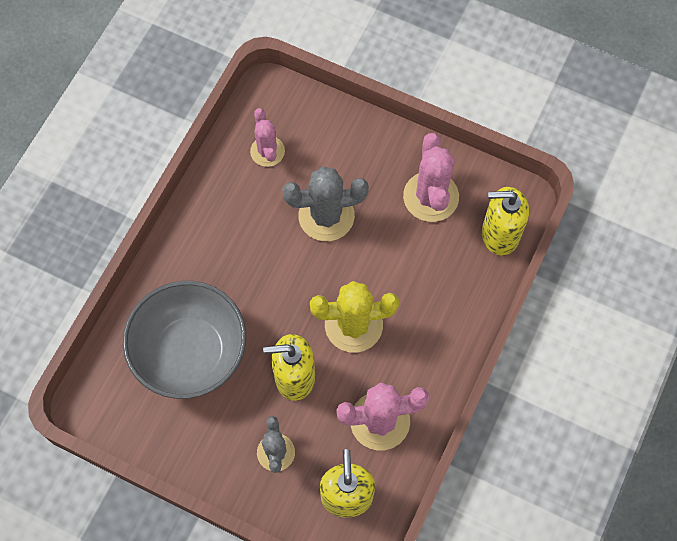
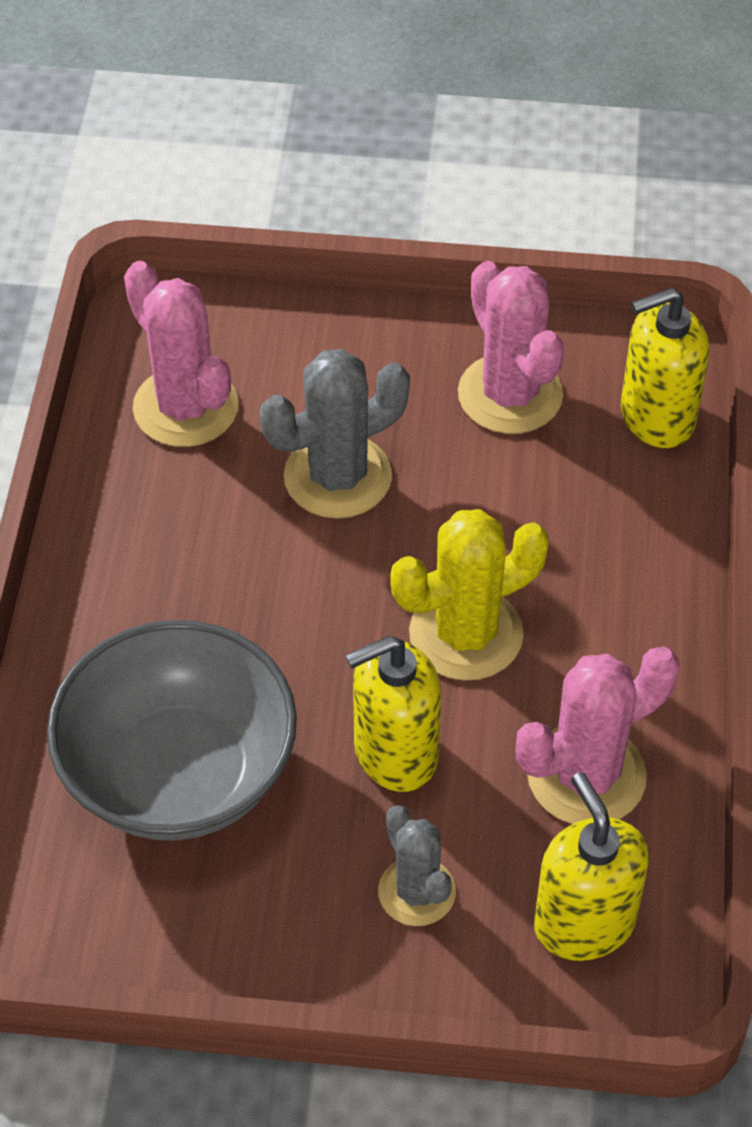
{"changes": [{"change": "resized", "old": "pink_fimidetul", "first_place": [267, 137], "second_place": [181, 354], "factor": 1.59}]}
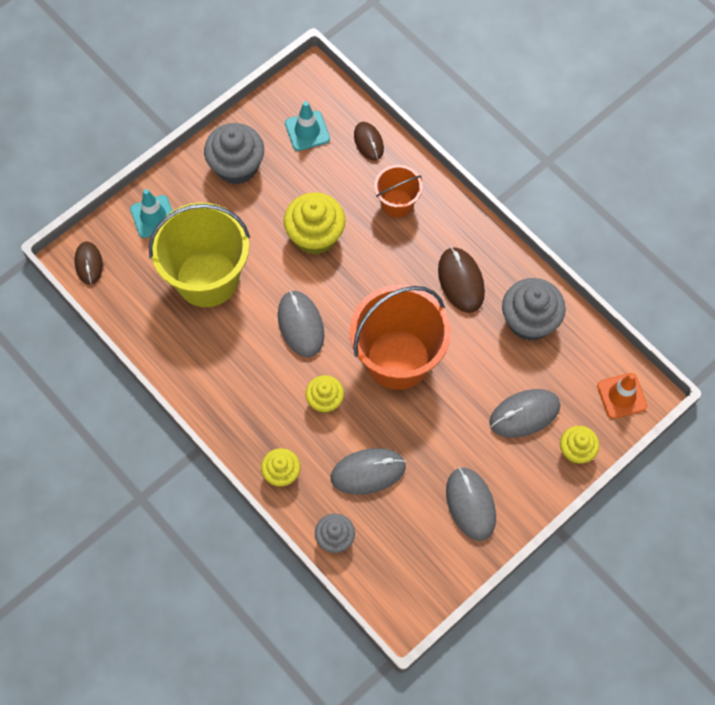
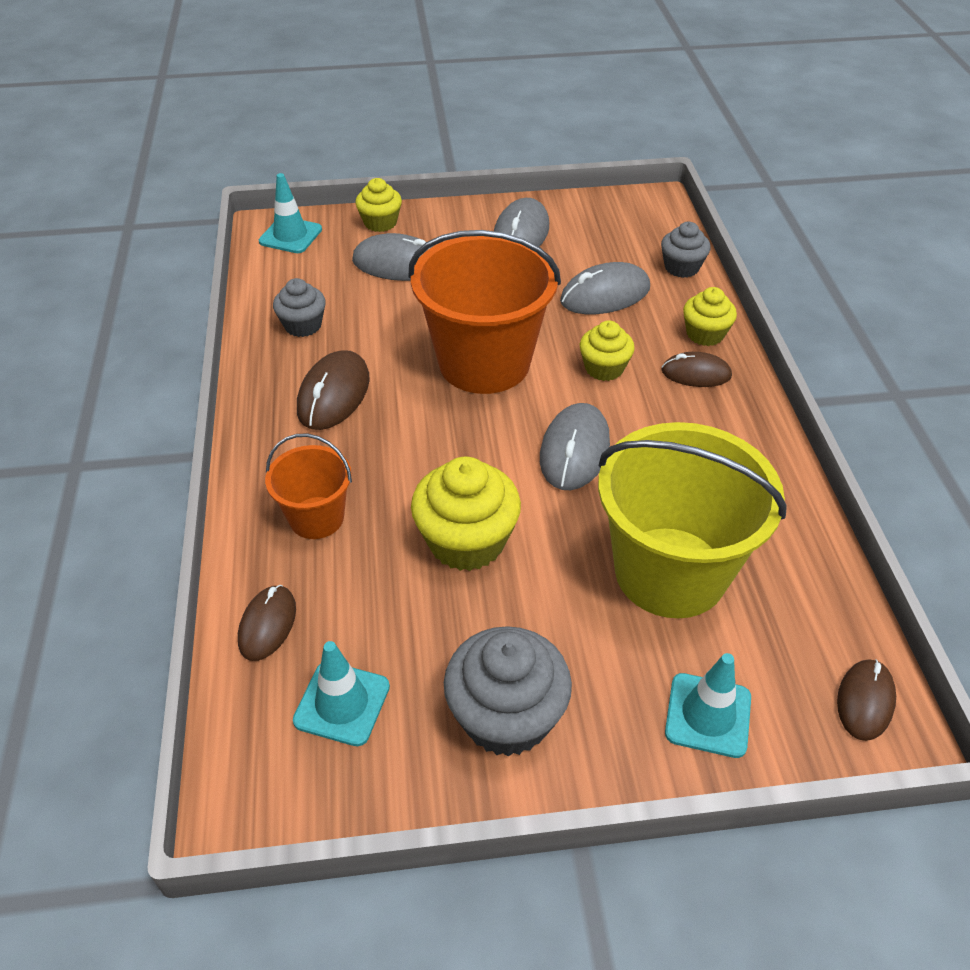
{"changes": [{"change": "turned", "old": "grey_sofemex", "first_place": [368, 471], "second_place": [605, 288], "degrees": -45}, {"change": "resized", "old": "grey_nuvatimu", "first_place": [534, 309], "second_place": [299, 307], "factor": 0.6}, {"change": "recoloured", "old": "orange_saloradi", "new": "turquoise_saloradi", "first_place": [622, 396], "second_place": [290, 213]}, {"change": "added", "new": "brown_sofemex", "second_place": [696, 369]}]}
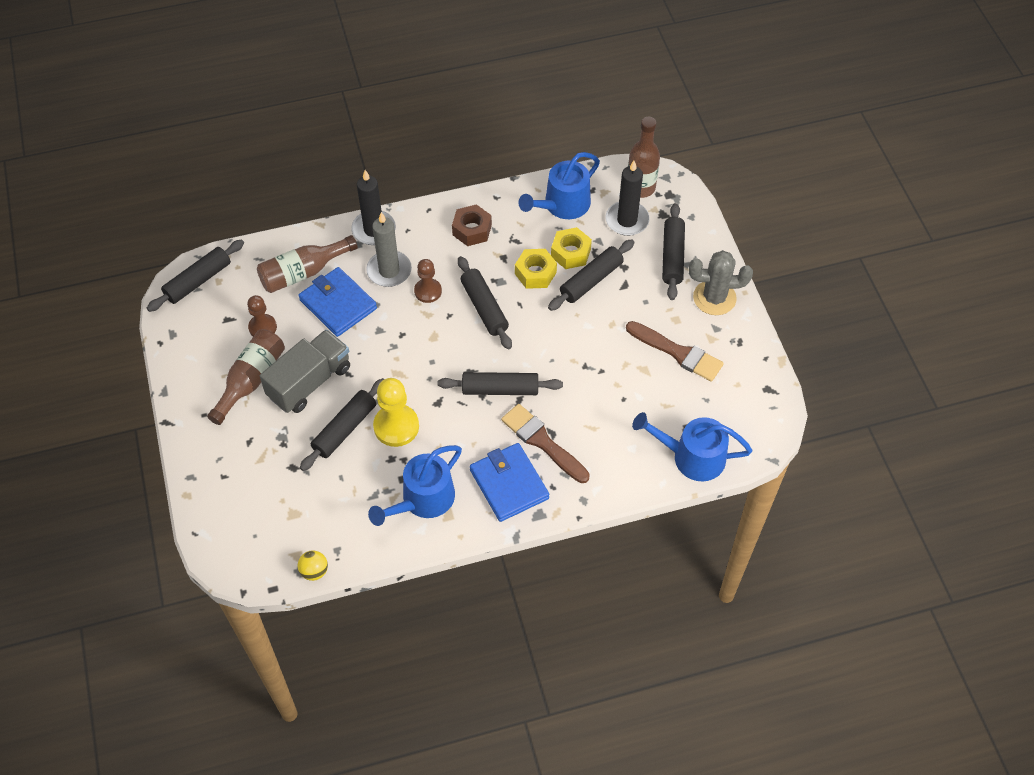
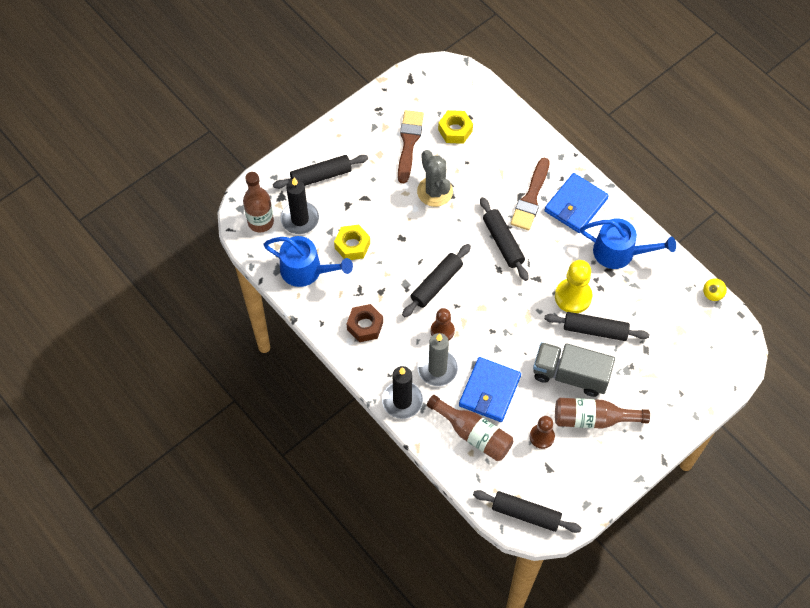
{"changes": [{"change": "moved", "old": "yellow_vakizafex", "first_place": [536, 269], "second_place": [455, 127]}, {"change": "removed", "old": "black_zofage", "first_place": [591, 275]}, {"change": "removed", "old": "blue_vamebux", "first_place": [692, 446]}, {"change": "moved", "old": "grey_fimidetul", "first_place": [721, 282], "second_place": [435, 178]}]}
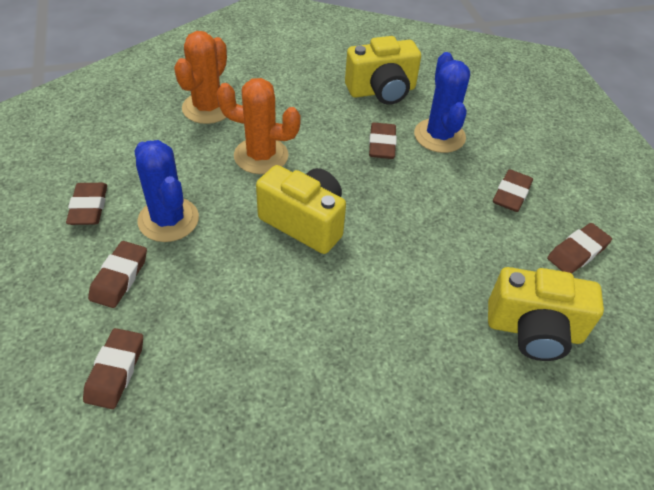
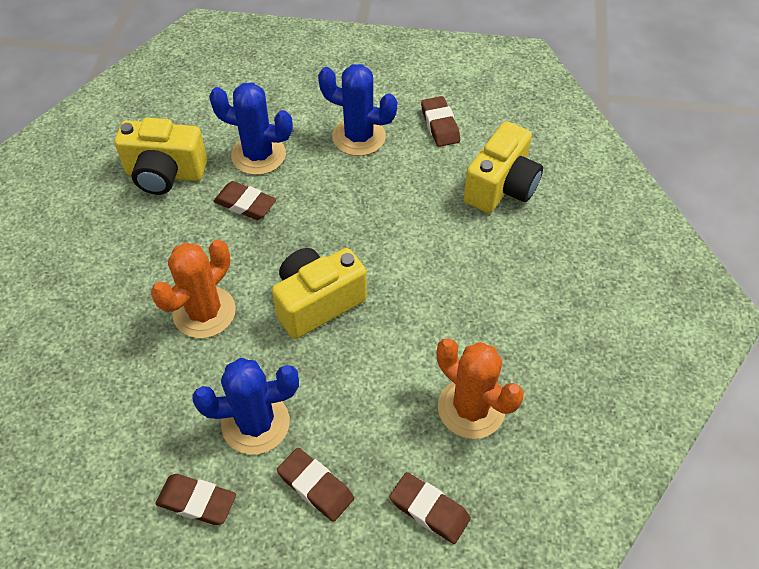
{"changes": [{"change": "moved", "old": "orange_fimidetul", "first_place": [200, 77], "second_place": [480, 388]}, {"change": "turned", "old": "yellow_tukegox", "first_place": [383, 70], "second_place": [161, 156], "degrees": 90}, {"change": "replaced", "old": "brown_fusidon", "new": "blue_fimidetul", "first_place": [513, 190], "second_place": [357, 110]}]}
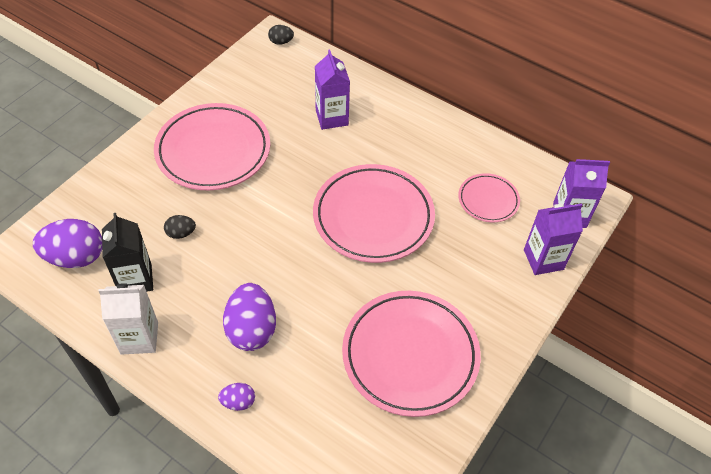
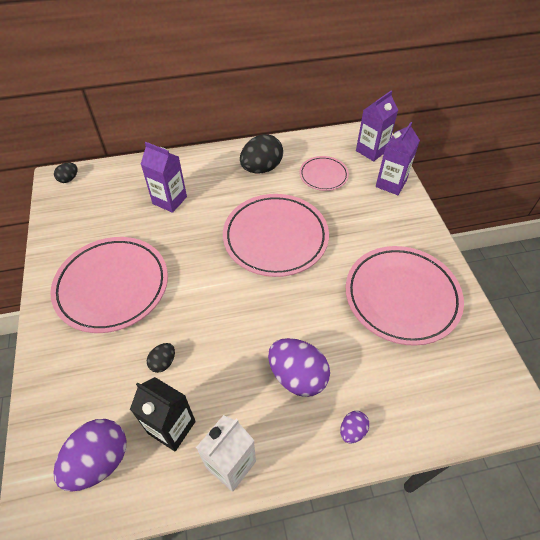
{"changes": [{"change": "added", "new": "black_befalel", "second_place": [261, 154]}]}
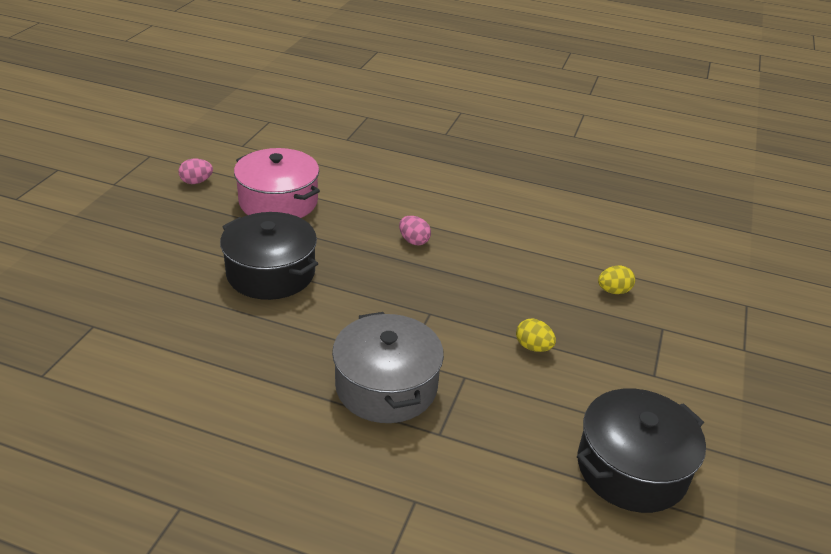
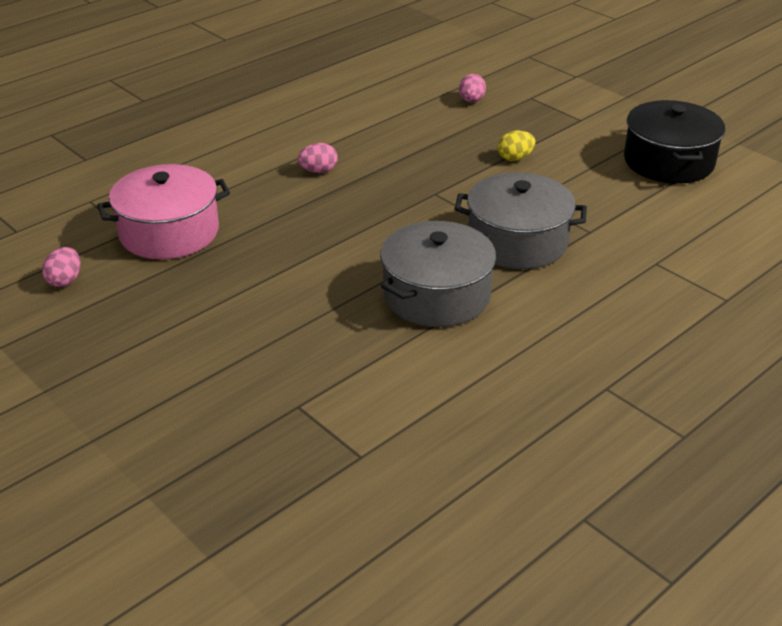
{"changes": [{"change": "removed", "old": "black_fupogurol", "first_place": [269, 256]}, {"change": "recoloured", "old": "yellow_befalel", "new": "pink_befalel", "first_place": [616, 279], "second_place": [472, 88]}, {"change": "added", "new": "grey_fupogurol", "second_place": [438, 274]}]}
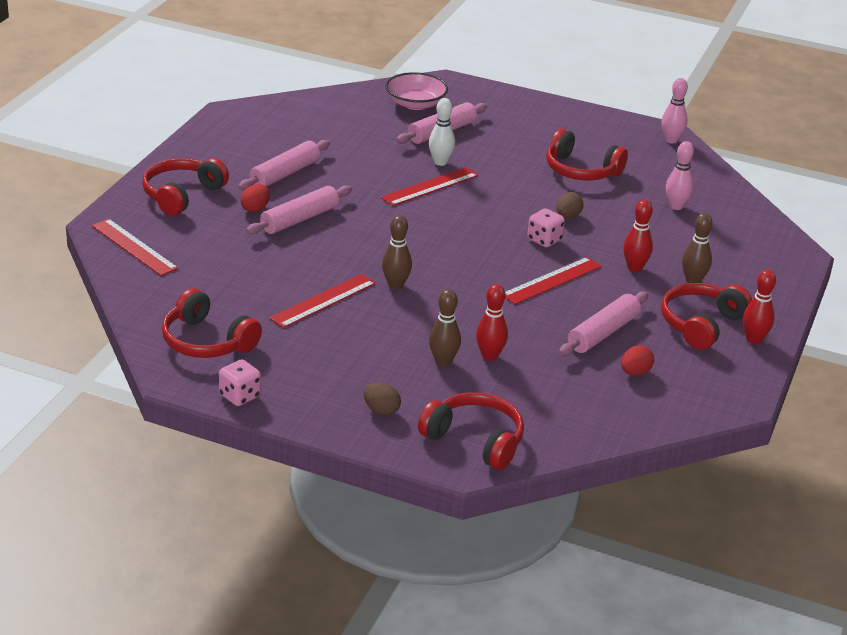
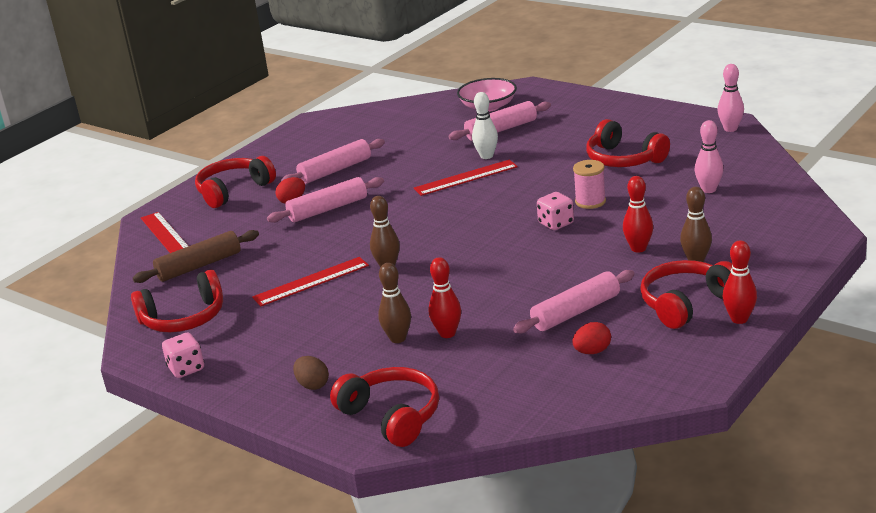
{"changes": [{"change": "turned", "old": "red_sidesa", "first_place": [212, 323], "second_place": [177, 301], "degrees": -75}, {"change": "removed", "old": "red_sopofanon", "first_place": [553, 280]}, {"change": "replaced", "old": "brown_befalel", "new": "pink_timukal", "first_place": [570, 205], "second_place": [589, 184]}, {"change": "added", "new": "brown_zofage", "second_place": [196, 256]}]}
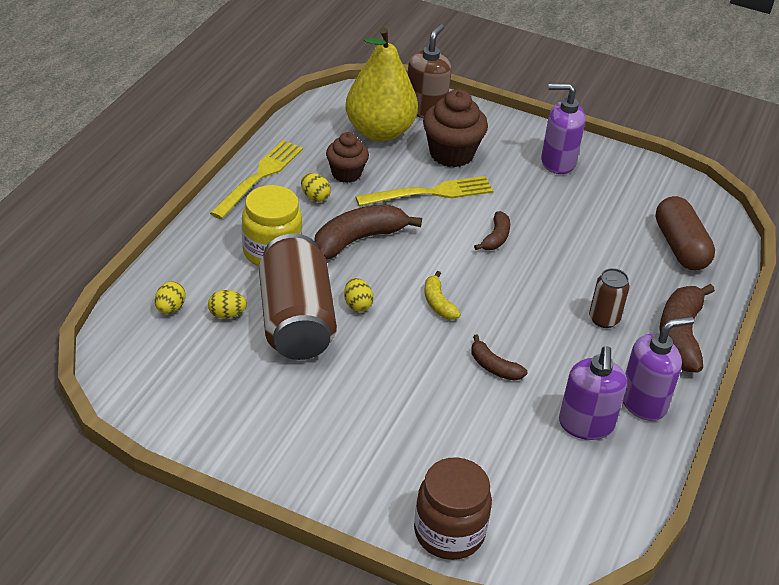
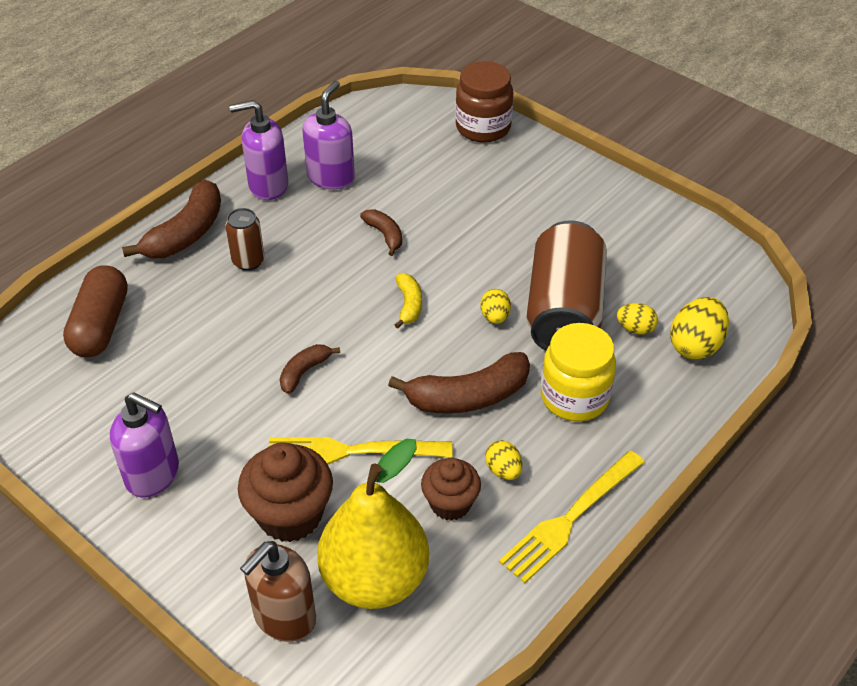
{"changes": [{"change": "resized", "old": "yellow_befalel", "first_place": [170, 298], "second_place": [699, 328], "factor": 1.71}]}
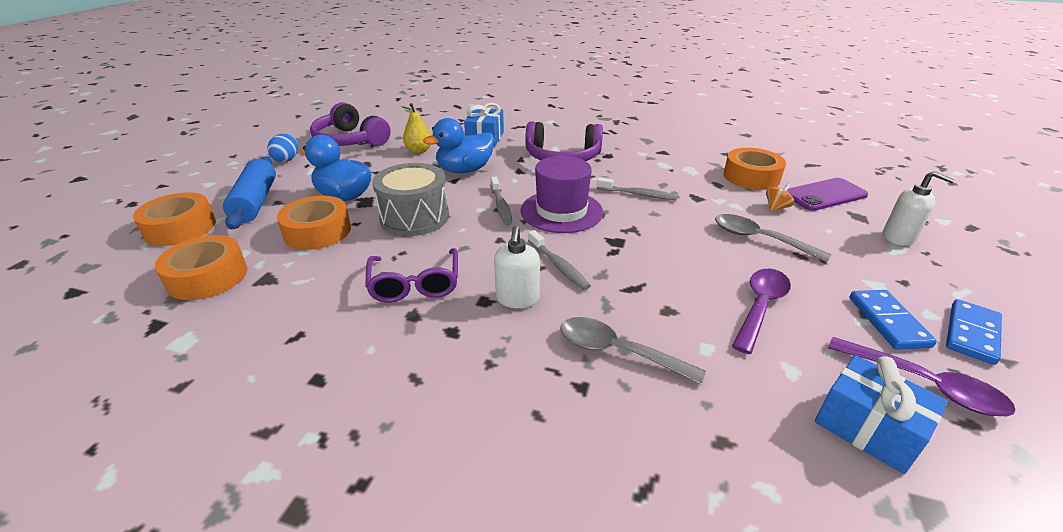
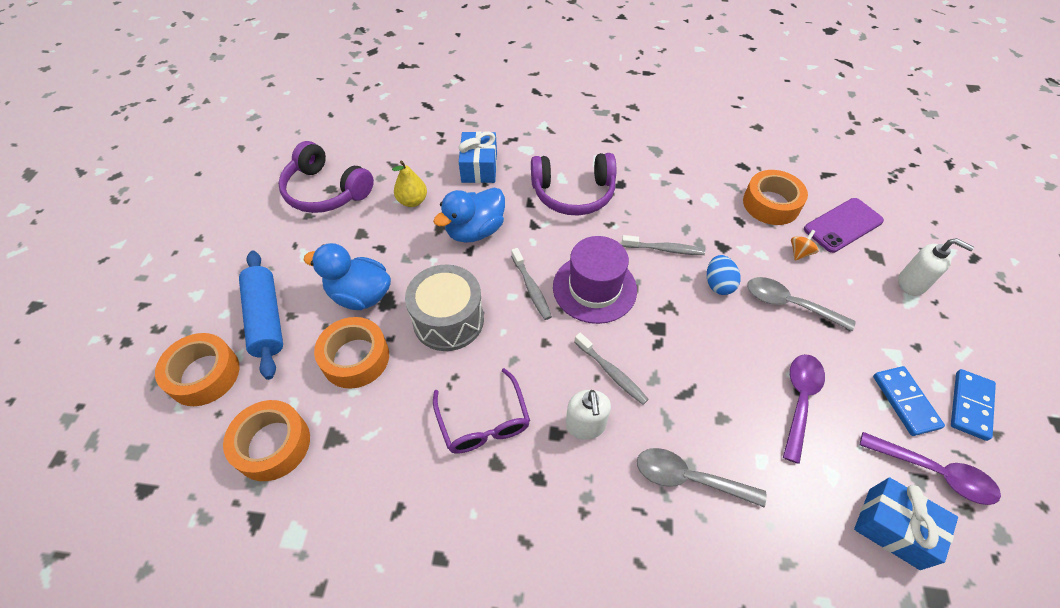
{"changes": [{"change": "moved", "old": "blue_befalel", "first_place": [282, 147], "second_place": [724, 275]}]}
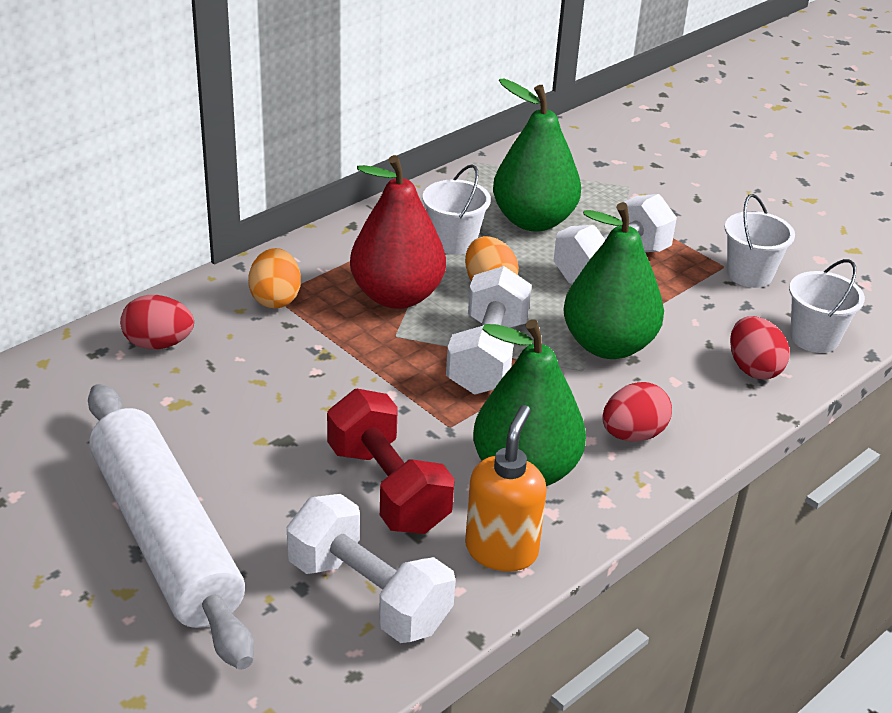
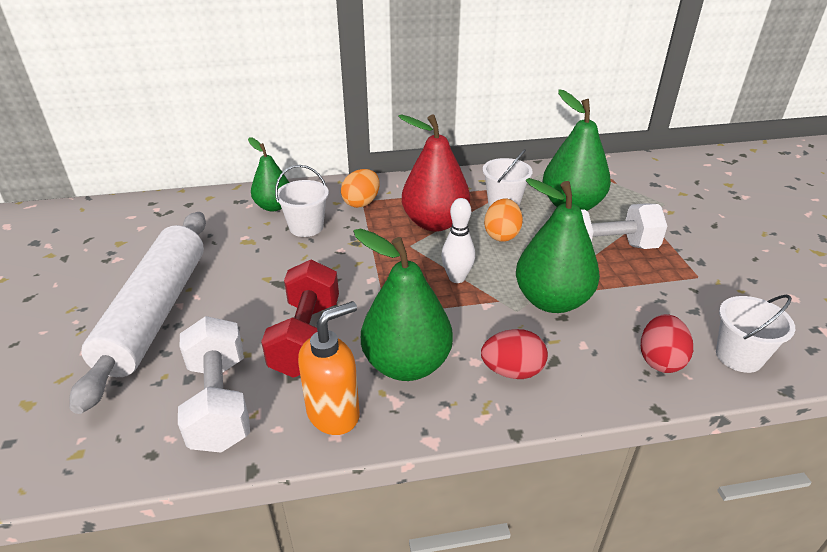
{"changes": [{"change": "replaced", "old": "red_befalel", "new": "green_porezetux", "first_place": [157, 322], "second_place": [269, 174]}, {"change": "replaced", "old": "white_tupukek", "new": "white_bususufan", "first_place": [489, 330], "second_place": [458, 240]}, {"change": "moved", "old": "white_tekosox", "first_place": [760, 241], "second_place": [302, 201]}]}
